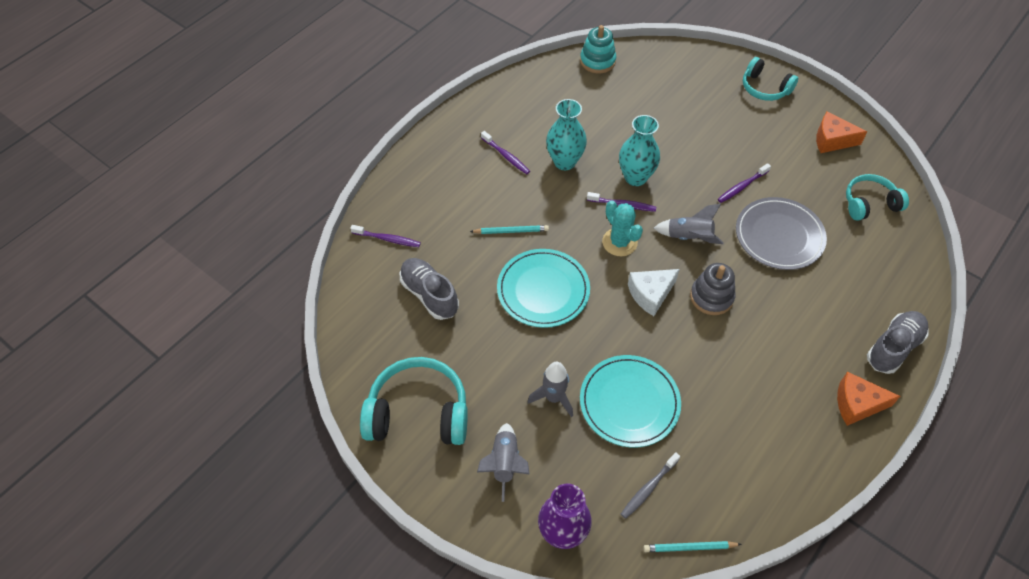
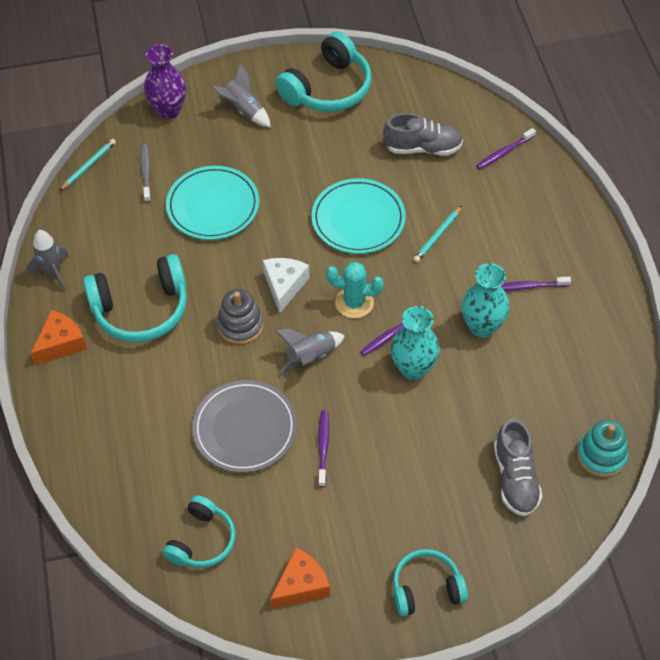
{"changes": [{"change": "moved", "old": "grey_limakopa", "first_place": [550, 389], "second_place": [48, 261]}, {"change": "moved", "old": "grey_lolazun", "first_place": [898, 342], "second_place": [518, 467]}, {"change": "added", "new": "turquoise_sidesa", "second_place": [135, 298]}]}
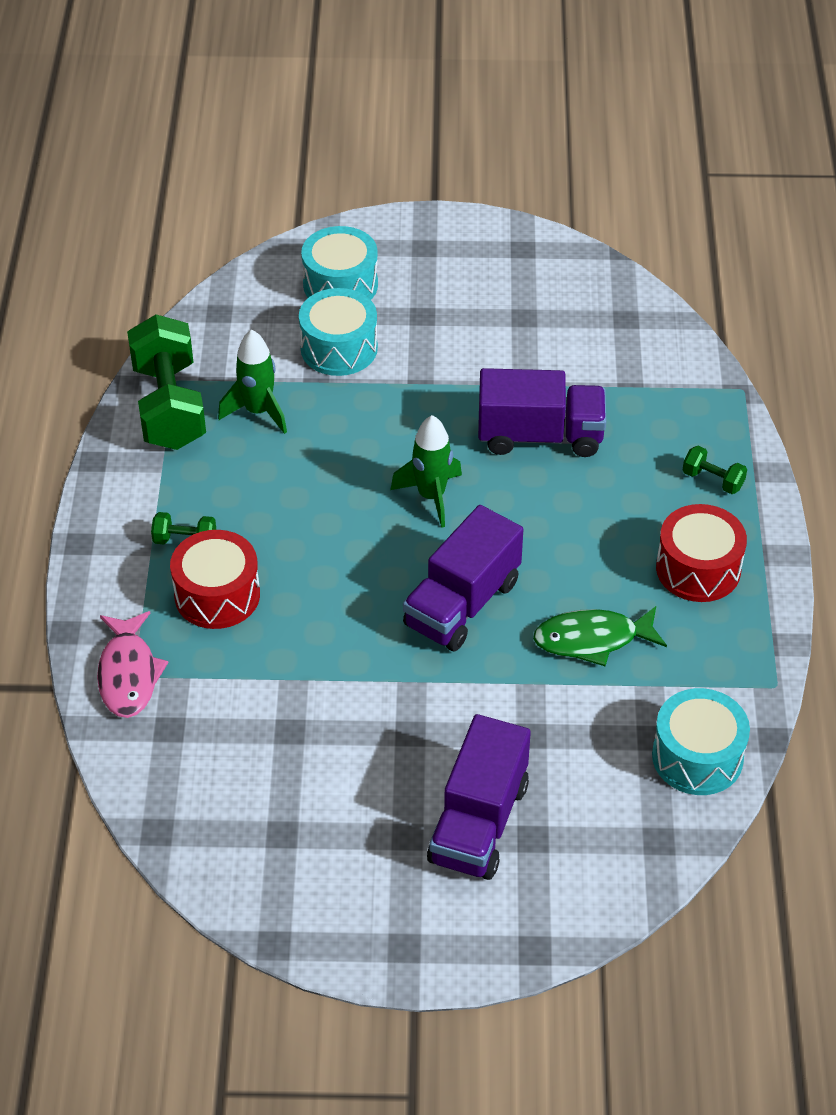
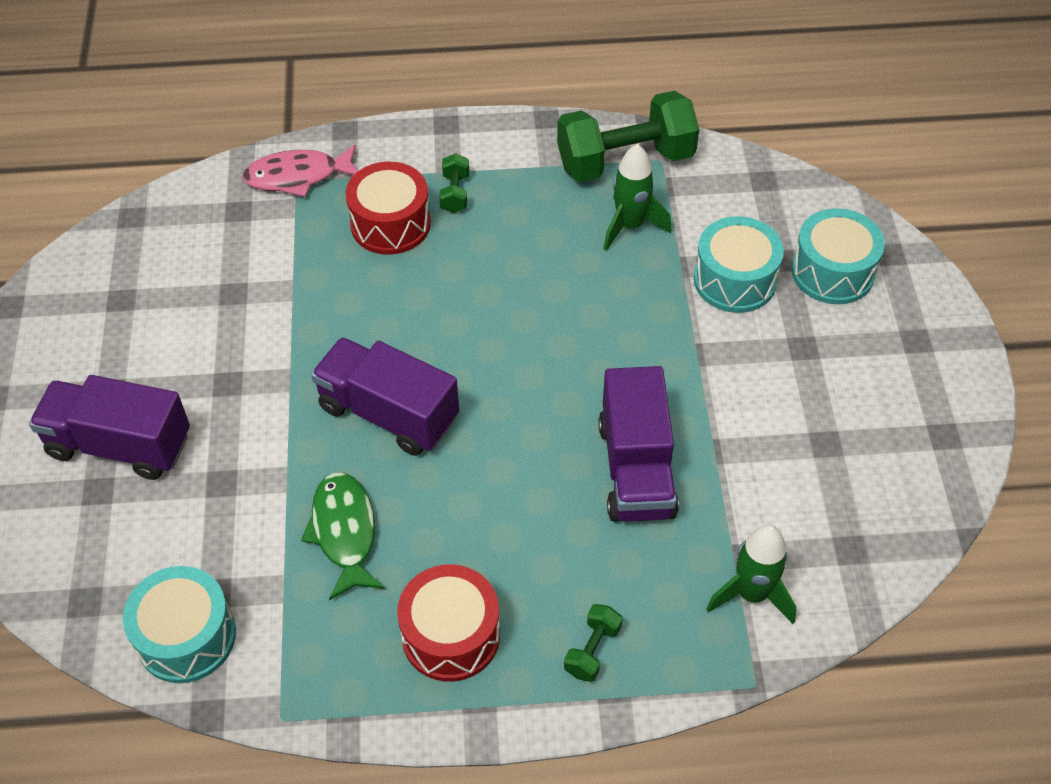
{"changes": [{"change": "moved", "old": "green_limakopa", "first_place": [426, 471], "second_place": [751, 574]}]}
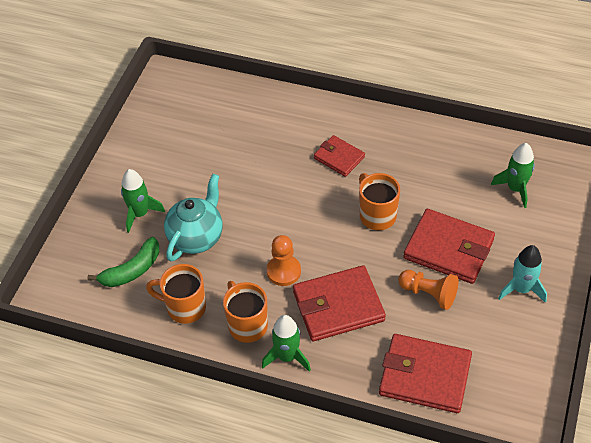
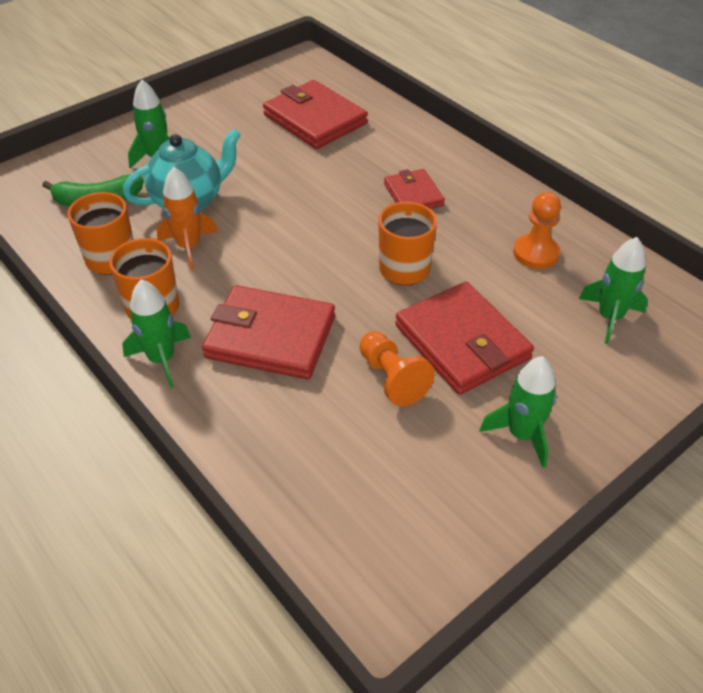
{"changes": [{"change": "moved", "old": "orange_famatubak", "first_place": [284, 260], "second_place": [537, 230]}, {"change": "moved", "old": "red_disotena", "first_place": [425, 373], "second_place": [315, 114]}, {"change": "recoloured", "old": "turquoise_limakopa", "new": "green_limakopa", "first_place": [522, 274], "second_place": [518, 412]}, {"change": "added", "new": "orange_limakopa", "second_place": [187, 218]}]}
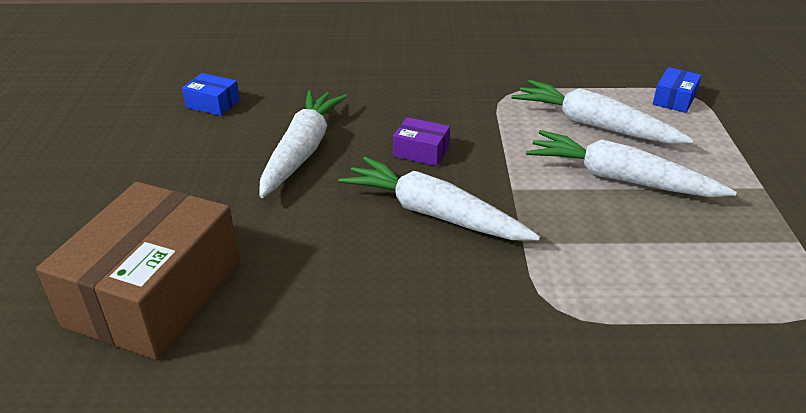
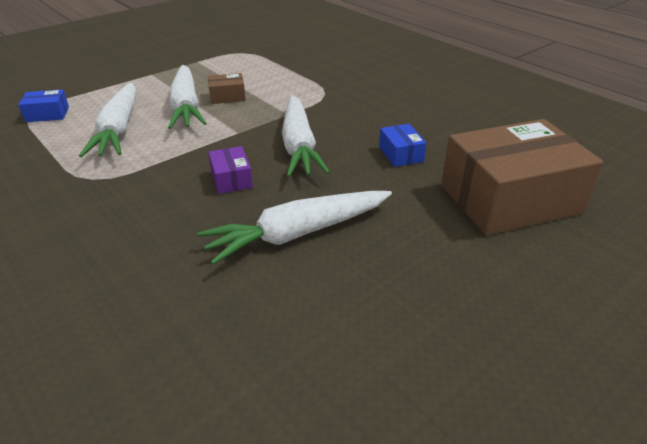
{"changes": [{"change": "moved", "old": "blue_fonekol", "first_place": [211, 94], "second_place": [403, 145]}, {"change": "added", "new": "brown_fonekol", "second_place": [227, 88]}]}
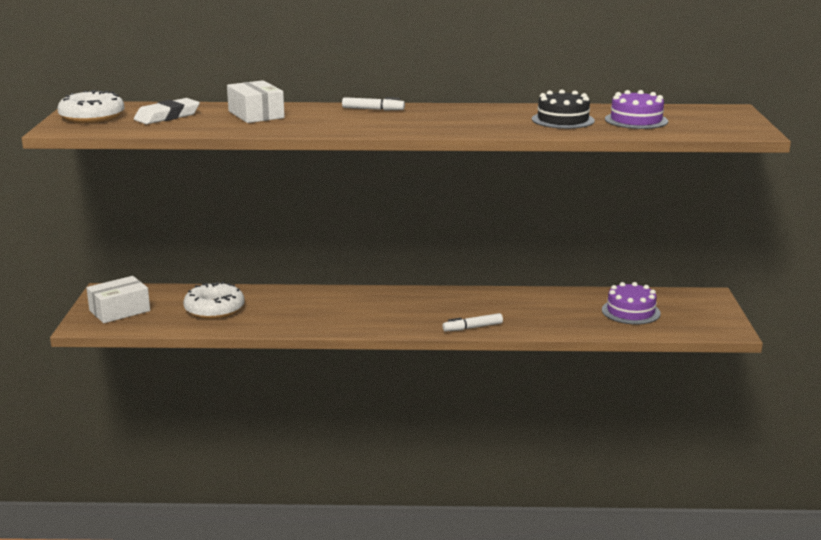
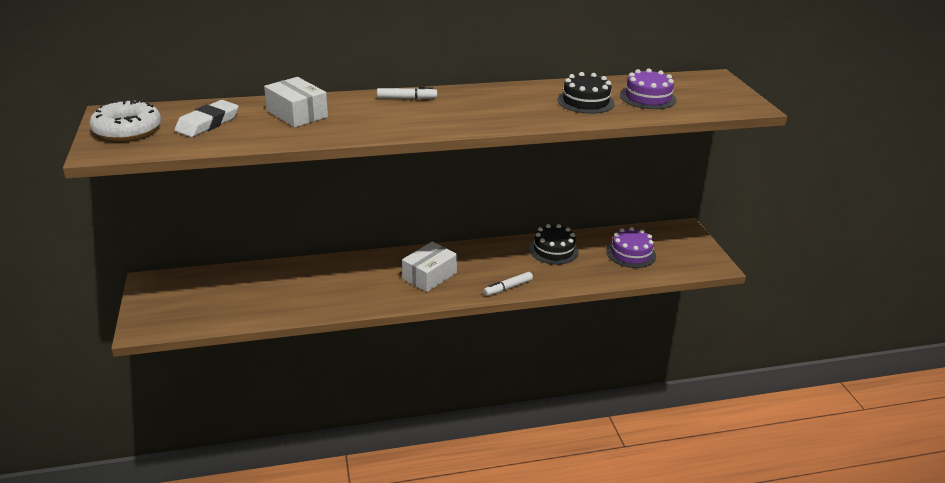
{"changes": [{"change": "moved", "old": "white_fonekol", "first_place": [118, 299], "second_place": [429, 267]}, {"change": "removed", "old": "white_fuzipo", "first_place": [214, 300]}, {"change": "added", "new": "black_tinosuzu", "second_place": [554, 244]}]}
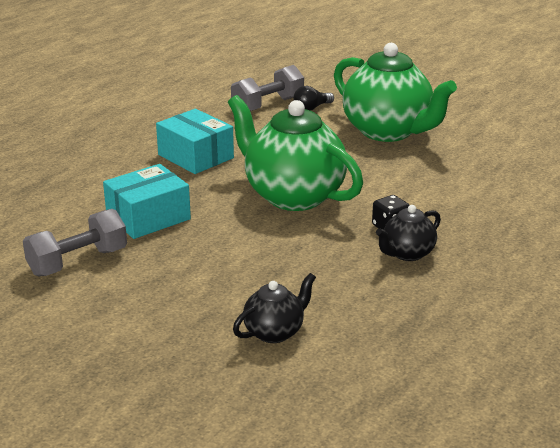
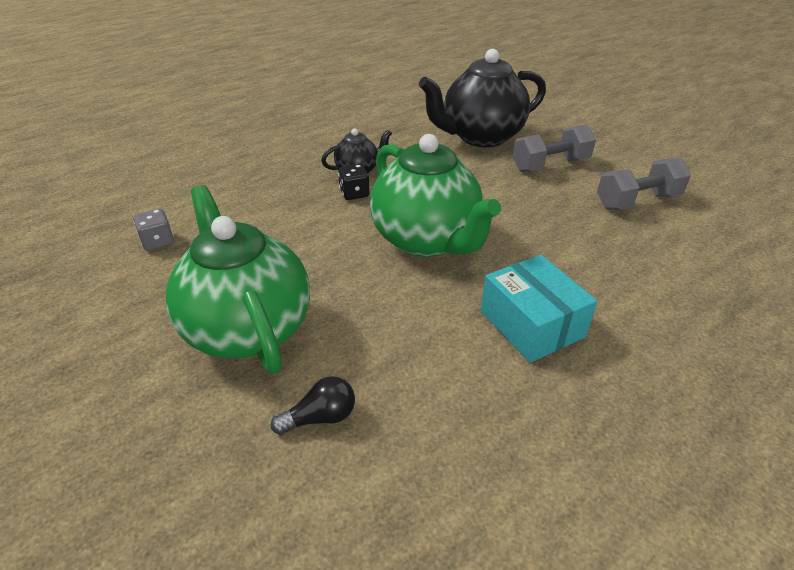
{"changes": [{"change": "removed", "old": "turquoise_fonekol", "first_place": [147, 201]}, {"change": "moved", "old": "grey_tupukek", "first_place": [267, 88], "second_place": [554, 148]}, {"change": "resized", "old": "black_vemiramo", "first_place": [274, 308], "second_place": [482, 98], "factor": 2.07}, {"change": "added", "new": "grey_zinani", "second_place": [153, 230]}]}
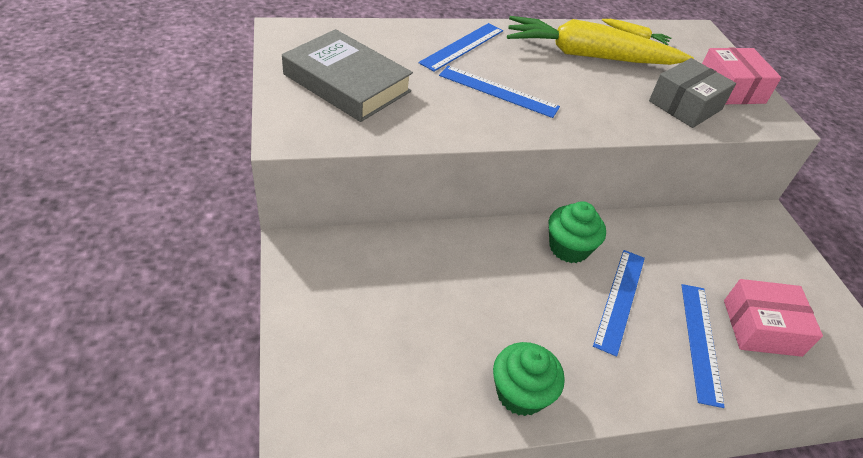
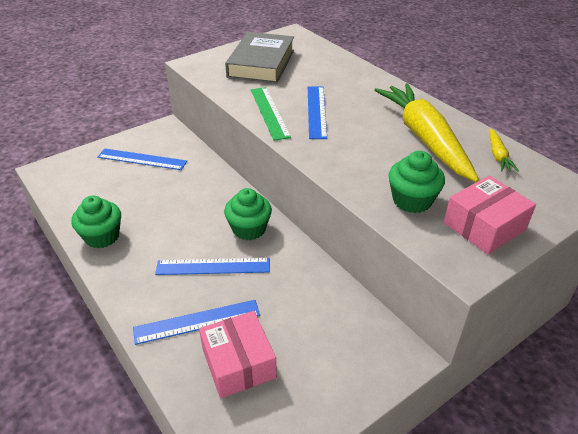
{"changes": [{"change": "moved", "old": "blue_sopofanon", "first_place": [461, 47], "second_place": [142, 159]}, {"change": "replaced", "old": "grey_fonekol", "new": "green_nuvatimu", "first_place": [692, 93], "second_place": [417, 182]}, {"change": "added", "new": "green_sopofanon", "second_place": [271, 114]}]}
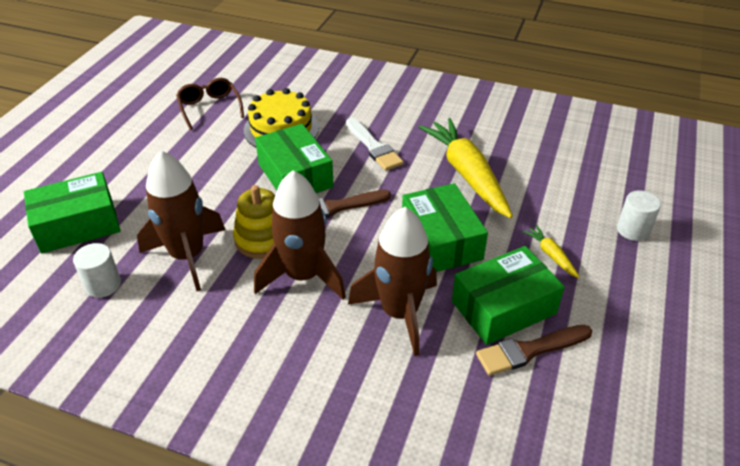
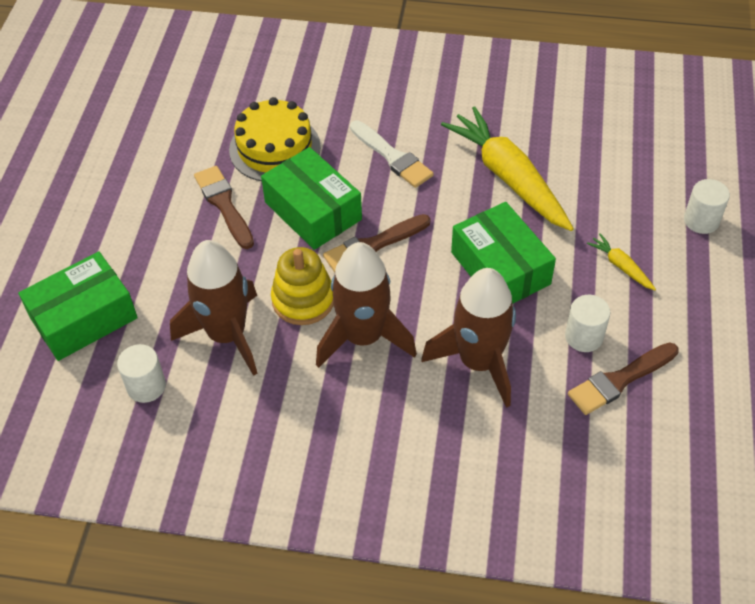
{"changes": [{"change": "removed", "old": "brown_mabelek", "first_place": [210, 104]}, {"change": "replaced", "old": "green_fonekol", "new": "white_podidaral", "first_place": [508, 295], "second_place": [587, 323]}, {"change": "added", "new": "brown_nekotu", "second_place": [224, 207]}]}
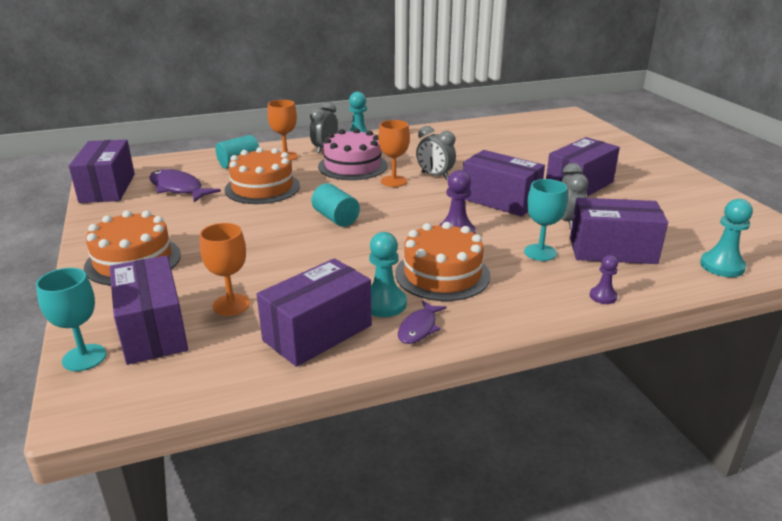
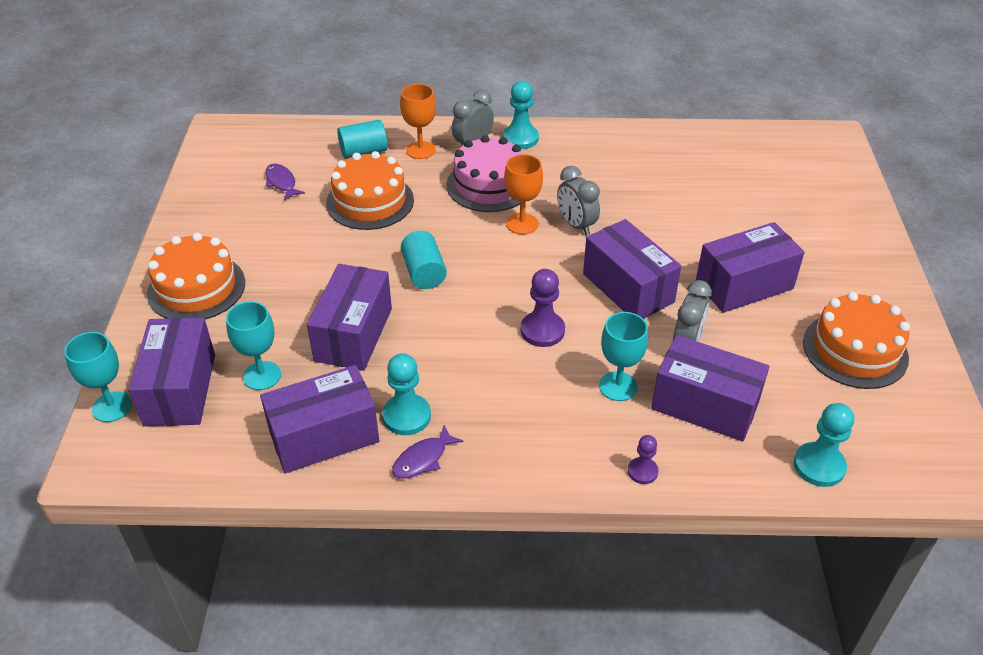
{"changes": [{"change": "moved", "old": "purple_fonekol", "first_place": [102, 171], "second_place": [349, 317]}, {"change": "resized", "old": "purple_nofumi", "first_place": [185, 185], "second_place": [285, 182], "factor": 0.6}, {"change": "recoloured", "old": "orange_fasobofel", "new": "turquoise_fasobofel", "first_place": [225, 269], "second_place": [253, 345]}, {"change": "moved", "old": "orange_tinosuzu", "first_place": [442, 261], "second_place": [856, 340]}]}
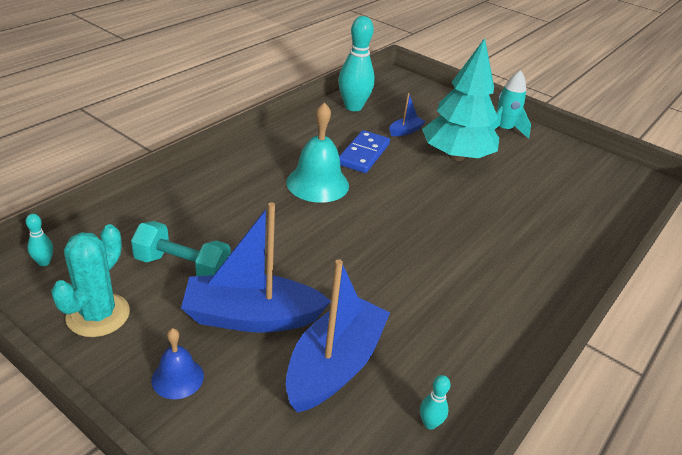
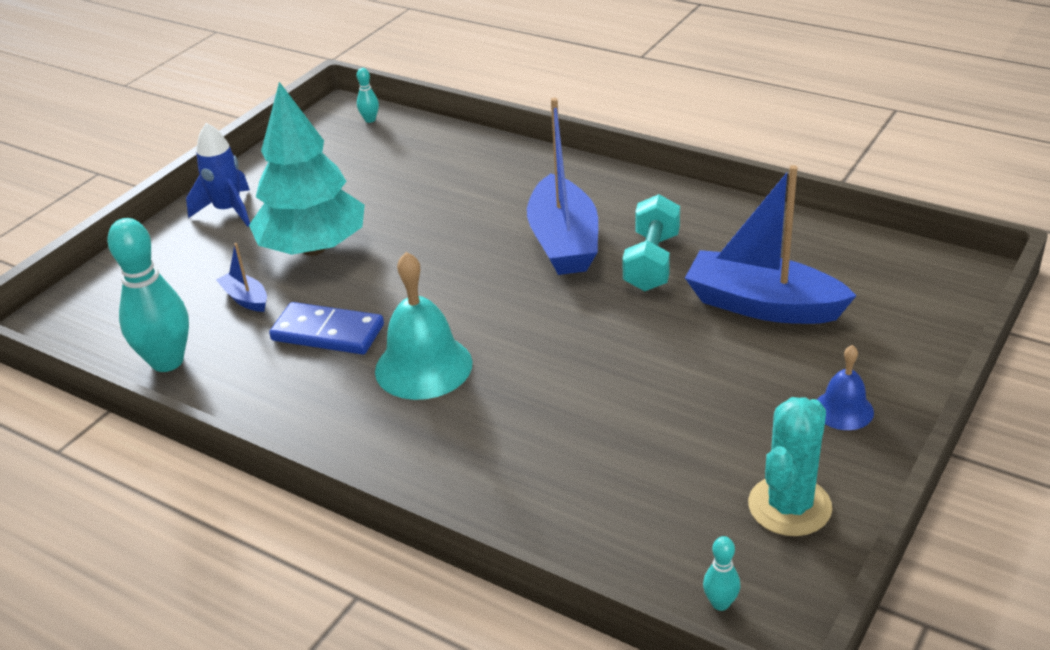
{"changes": [{"change": "turned", "old": "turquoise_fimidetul", "first_place": [90, 280], "second_place": [790, 466], "degrees": -75}, {"change": "moved", "old": "turquoise_tupukek", "first_place": [181, 248], "second_place": [651, 242]}, {"change": "moved", "old": "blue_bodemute", "first_place": [256, 267], "second_place": [562, 186]}, {"change": "moved", "old": "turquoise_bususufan", "first_place": [435, 402], "second_place": [368, 95]}, {"change": "recoloured", "old": "turquoise_limakopa", "new": "blue_limakopa", "first_place": [511, 104], "second_place": [218, 175]}]}
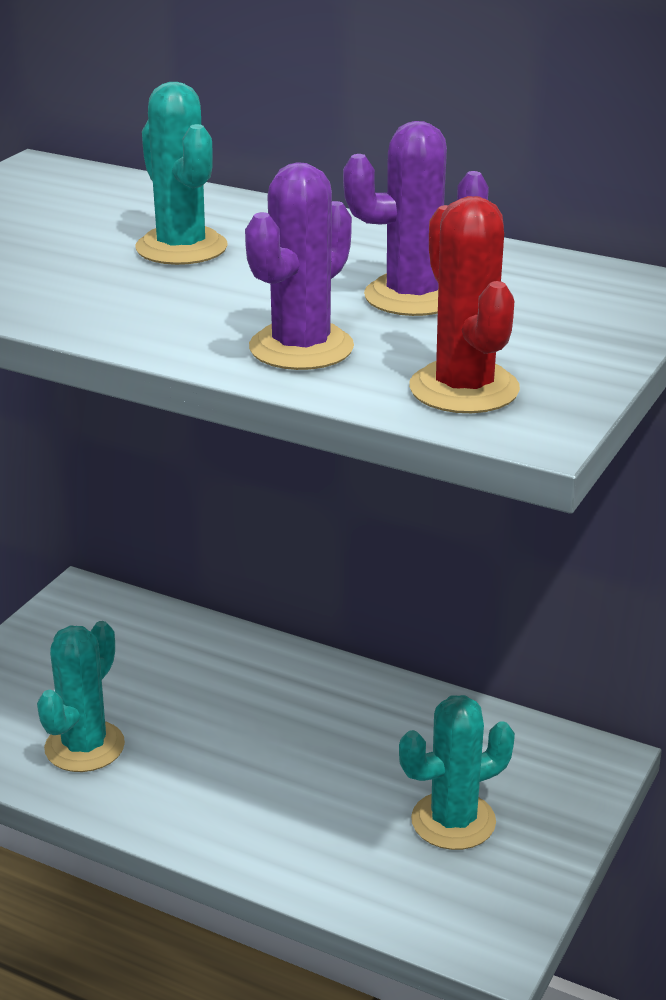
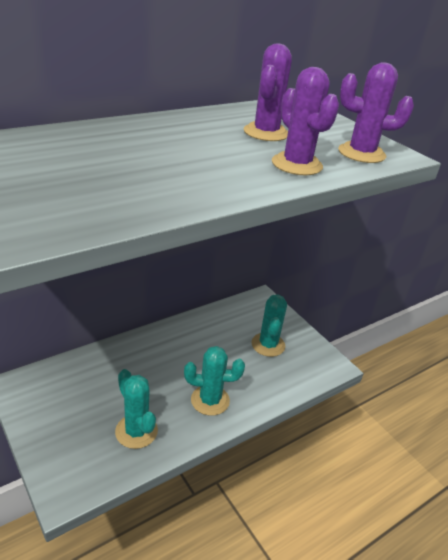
{"changes": [{"change": "moved", "old": "turquoise_fimidetul", "first_place": [181, 173], "second_place": [214, 381]}, {"change": "recoloured", "old": "red_fimidetul", "new": "purple_fimidetul", "first_place": [464, 304], "second_place": [376, 112]}]}
